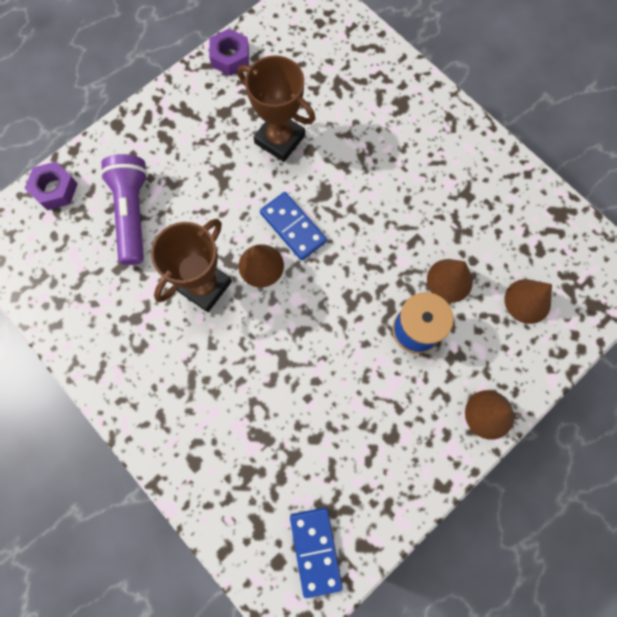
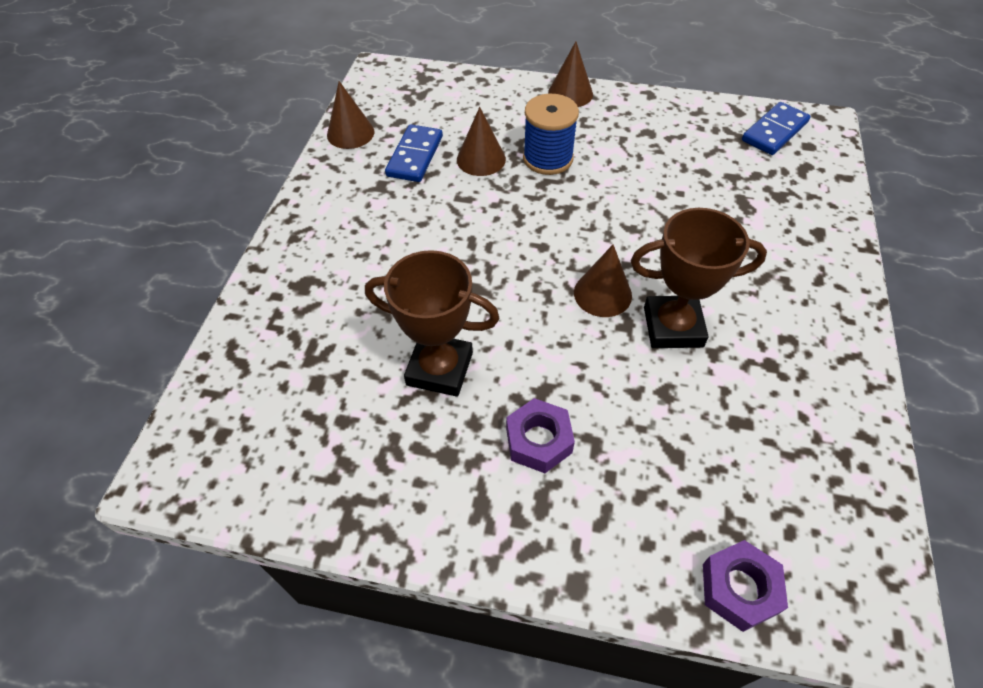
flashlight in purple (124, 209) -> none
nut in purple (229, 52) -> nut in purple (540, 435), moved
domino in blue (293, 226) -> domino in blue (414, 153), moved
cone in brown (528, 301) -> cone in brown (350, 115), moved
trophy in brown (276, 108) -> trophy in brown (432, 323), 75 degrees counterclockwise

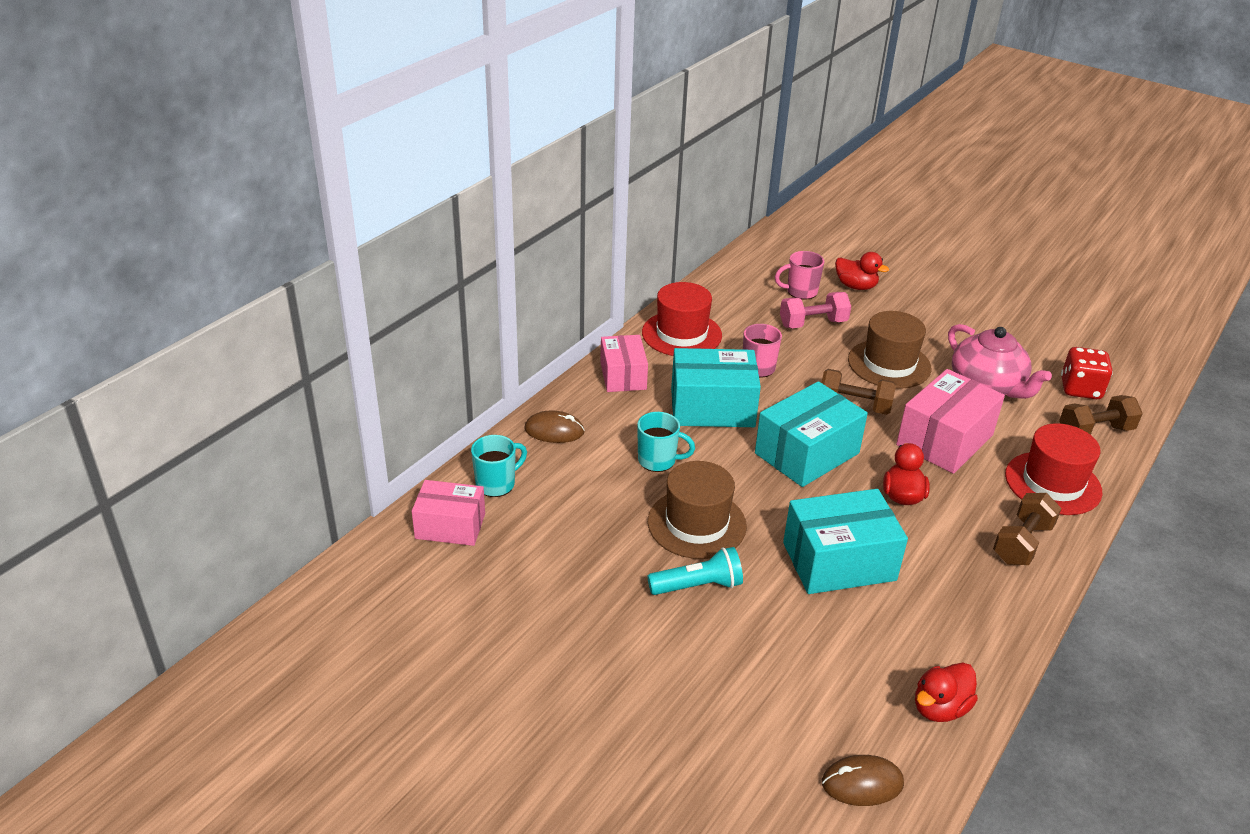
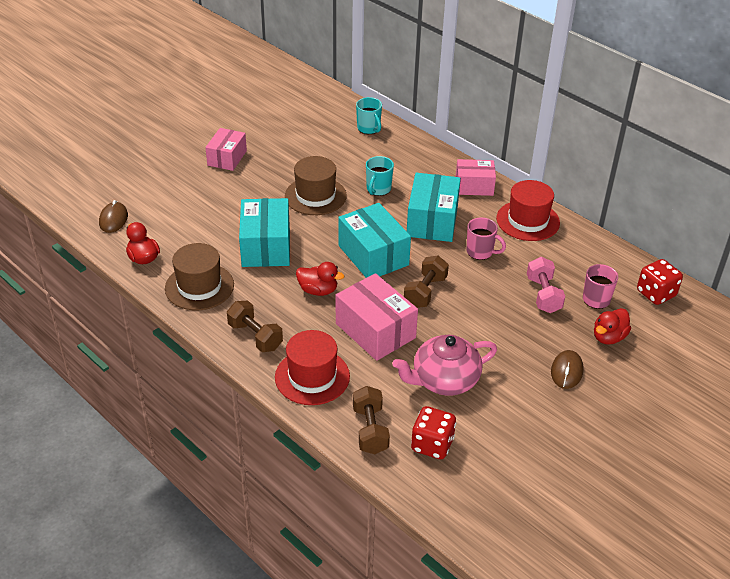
flashlight in turquoise (695, 571) -> none
none -> dice in red (660, 282)
box in pink (448, 513) -> box in pink (226, 149), moved
mouse in brown (555, 426) -> mouse in brown (567, 369), moved
hat in brown (889, 350) -> hat in brown (199, 276), moved

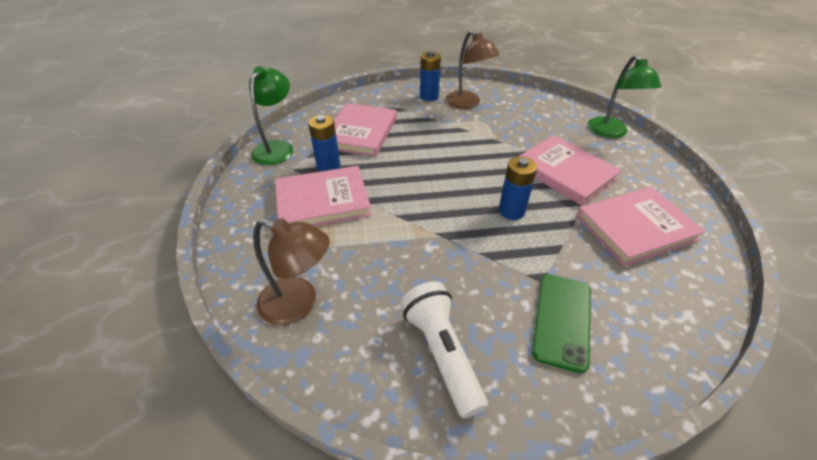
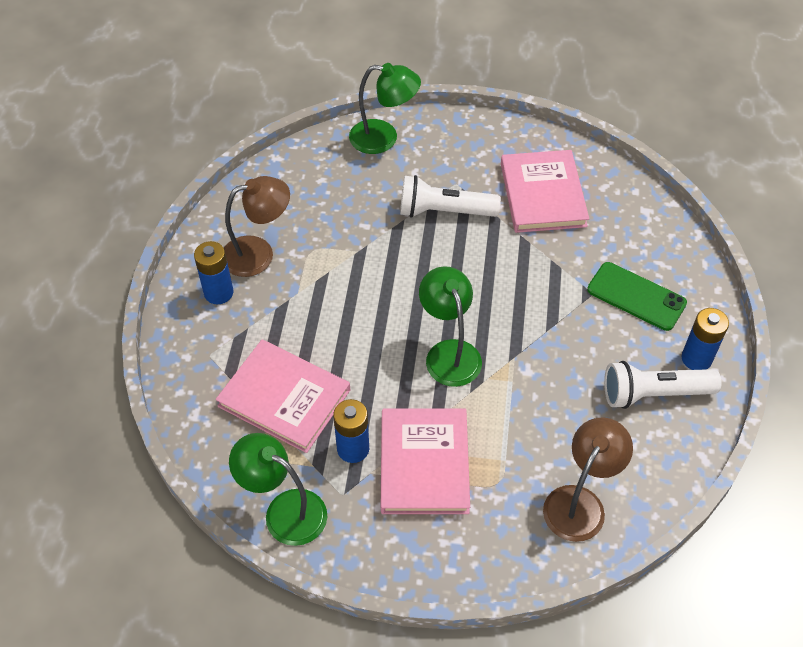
none -> lamp in green (450, 326)
battery in blue (518, 188) -> battery in blue (705, 339), moved
book in pink (570, 170) -> flashlight in white (450, 196)

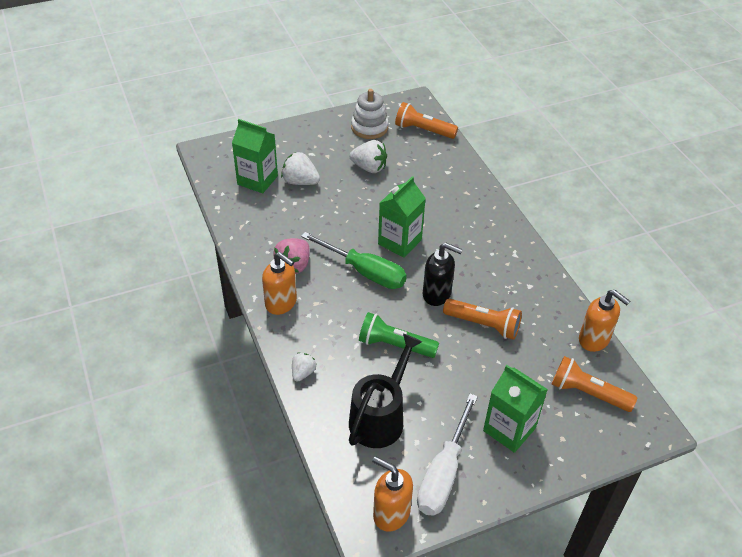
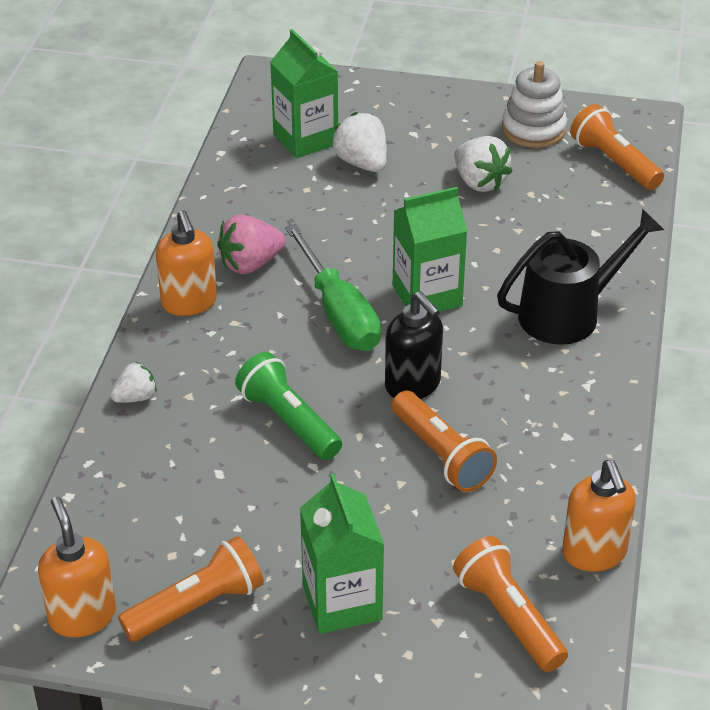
watering can in black (385, 390) -> watering can in black (580, 277), moved
screwdriver in white (447, 455) -> flashlight in orange (191, 589)

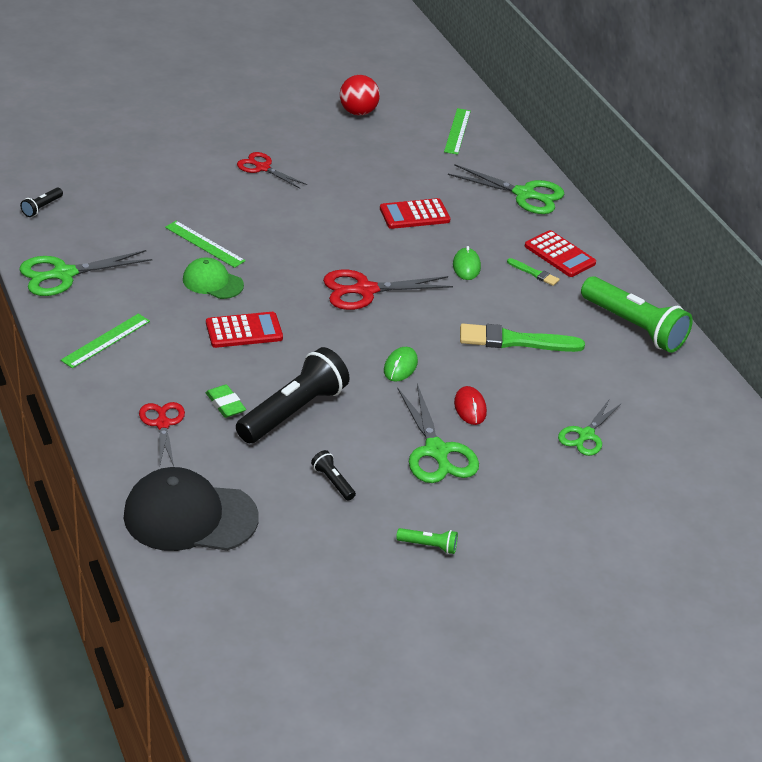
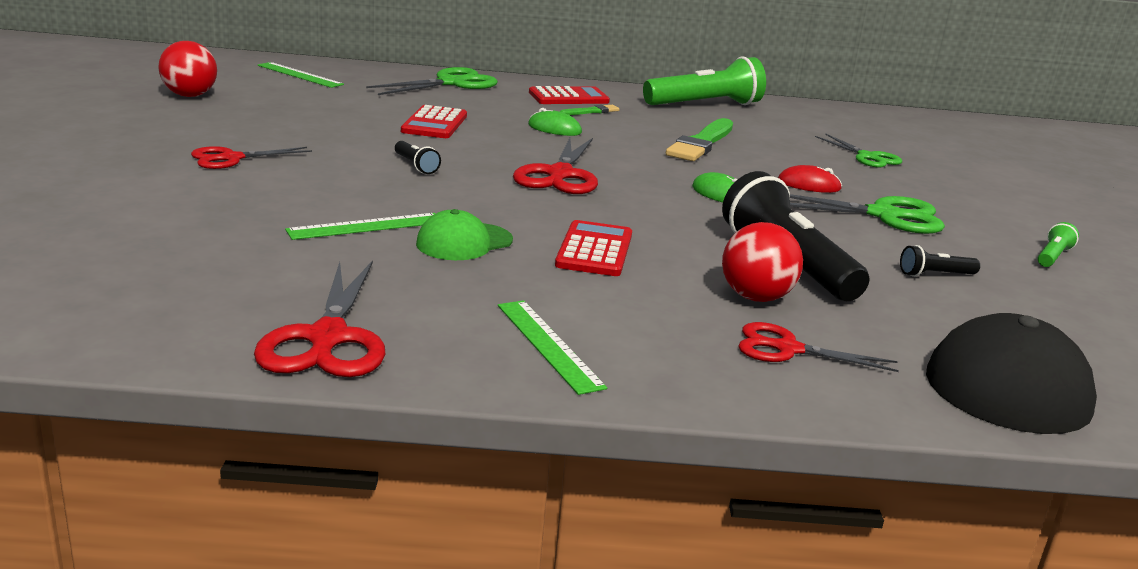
flashlight in black (41, 202) -> flashlight in black (418, 157), moved
eraser in green (226, 401) -> ball in red (762, 262)
scissors in green (85, 273) -> scissors in red (319, 318)

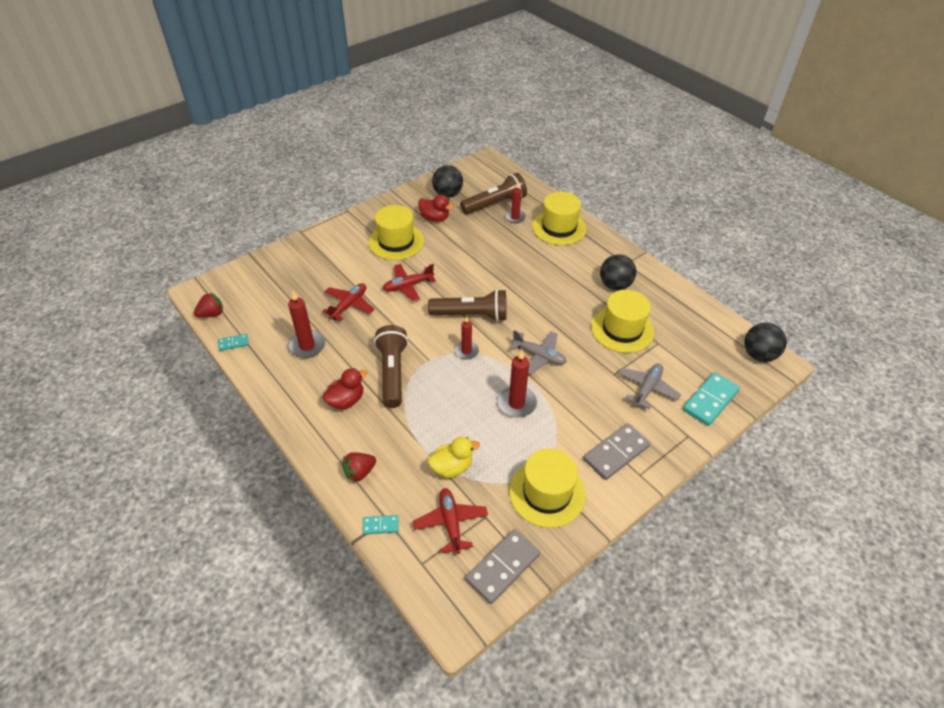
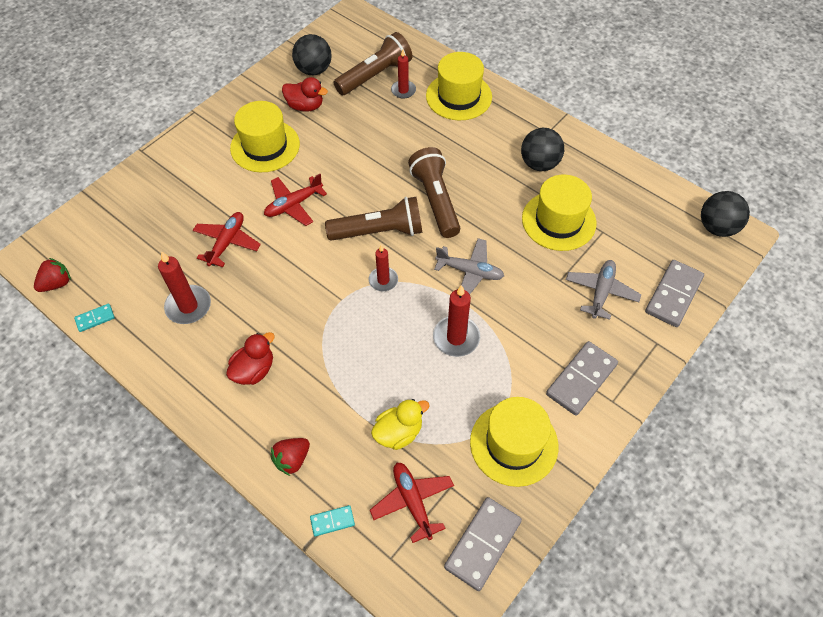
flashlight in brown (391, 366) -> flashlight in brown (434, 192), moved
domino in turquoise (711, 399) -> domino in grey (674, 293)

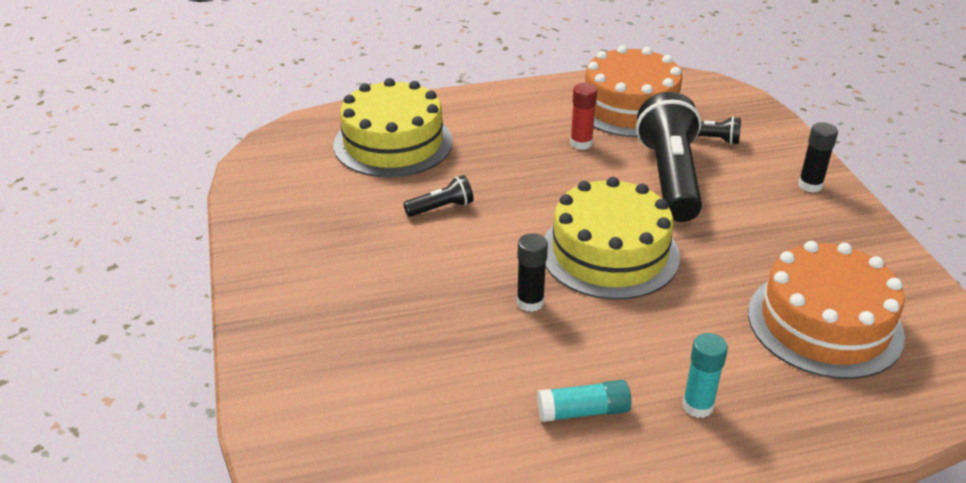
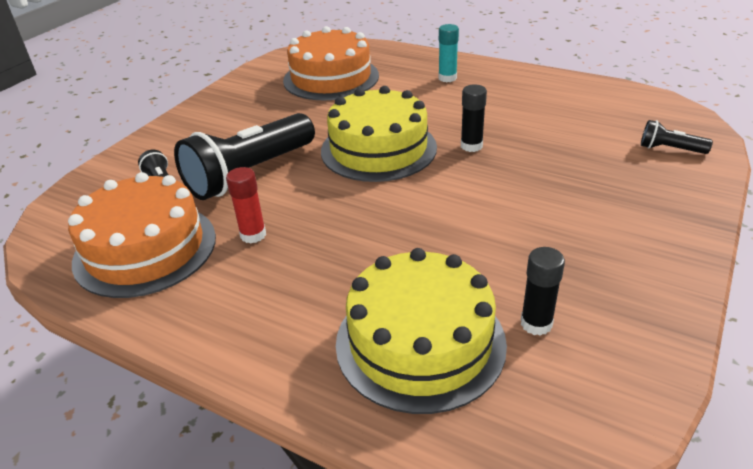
glue stick in turquoise (584, 401) -> none
flashlight in black (438, 196) -> flashlight in black (677, 137), moved
glue stick in black (818, 157) -> glue stick in black (543, 291), moved

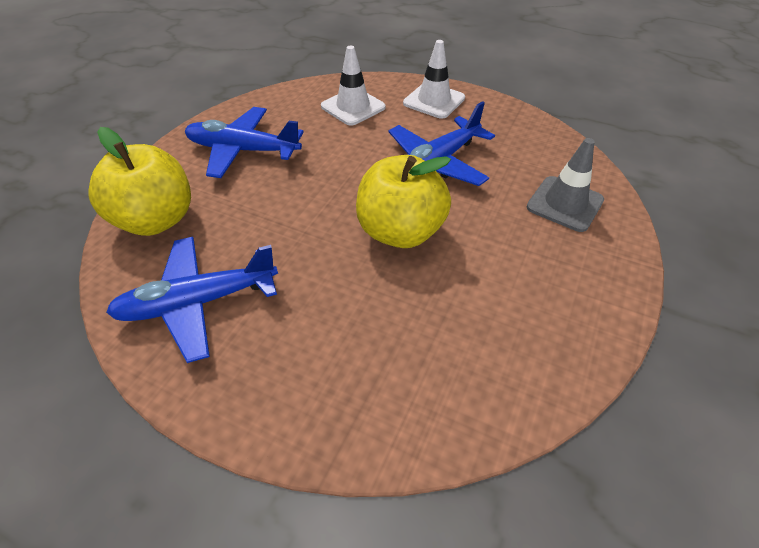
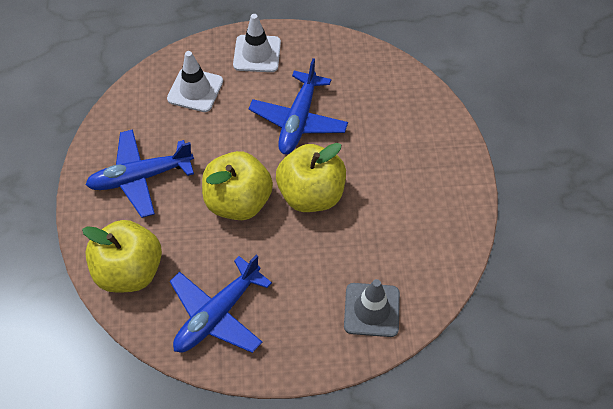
none -> apple in yellow (237, 185)
traffic cone in grey (565, 185) -> traffic cone in grey (372, 308), moved

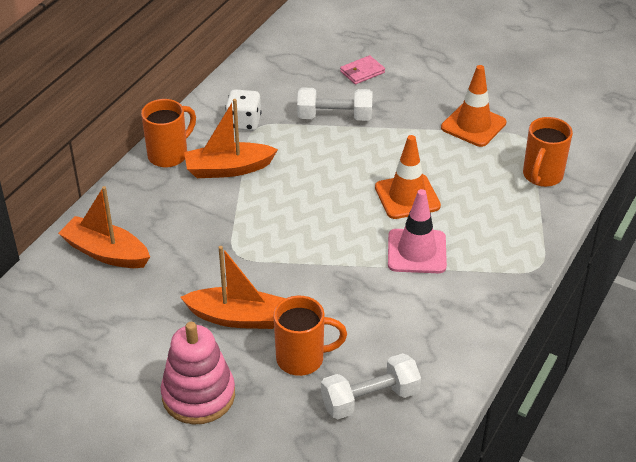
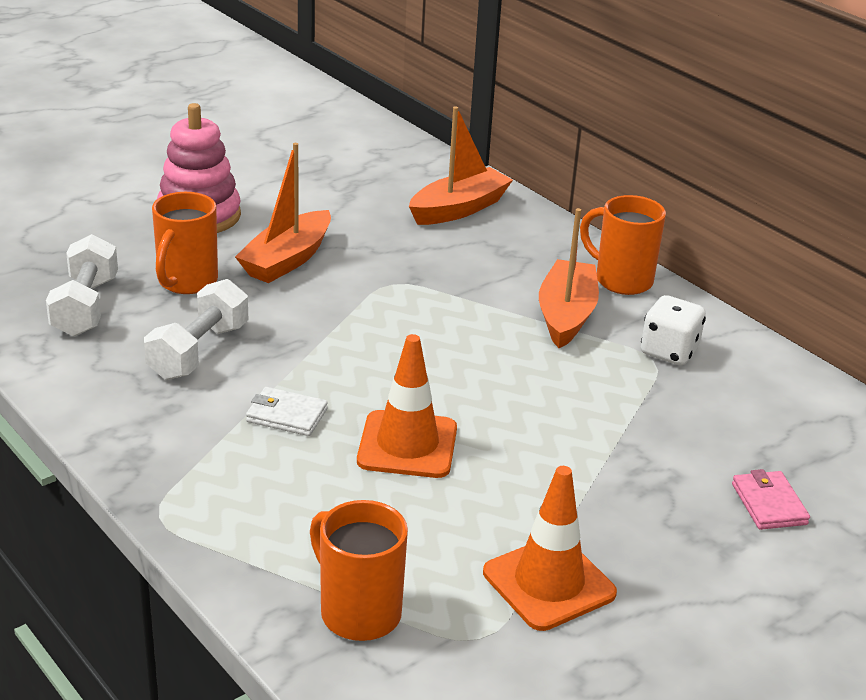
dumbbell in white (334, 104) -> dumbbell in white (196, 329), moved
traffic cone in pink (417, 231) -> wallet in white (287, 411)
mug in orange (168, 133) -> mug in orange (623, 245), 150 degrees clockwise

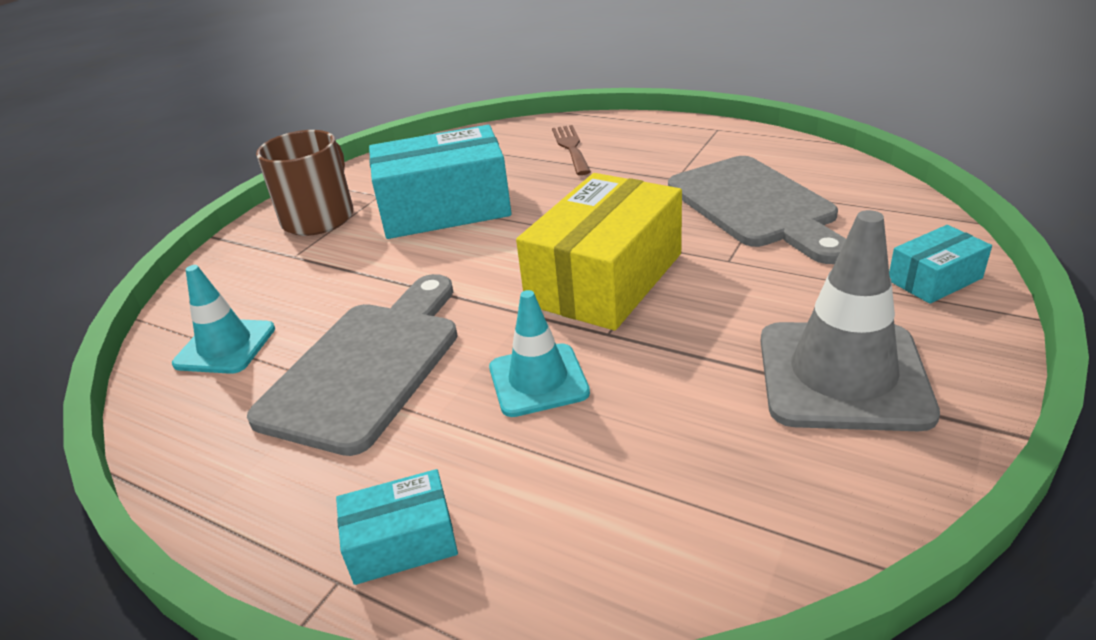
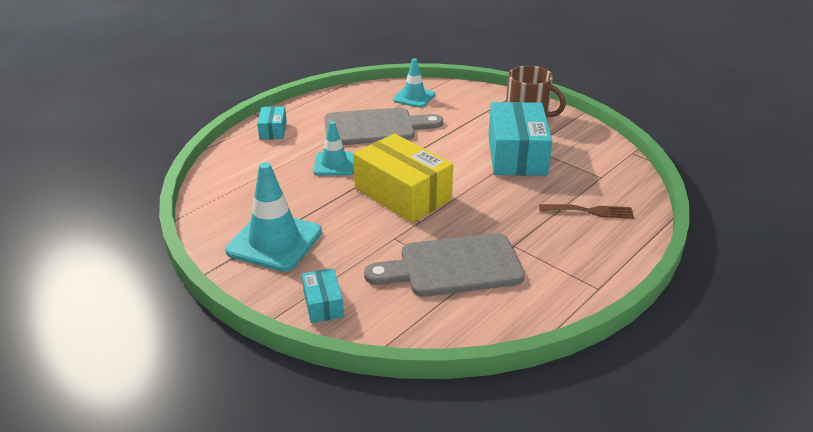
traffic cone in grey (850, 320) -> traffic cone in turquoise (273, 217)
cutting board in grey (352, 365) -> cutting board in grey (383, 126), 45 degrees counterclockwise

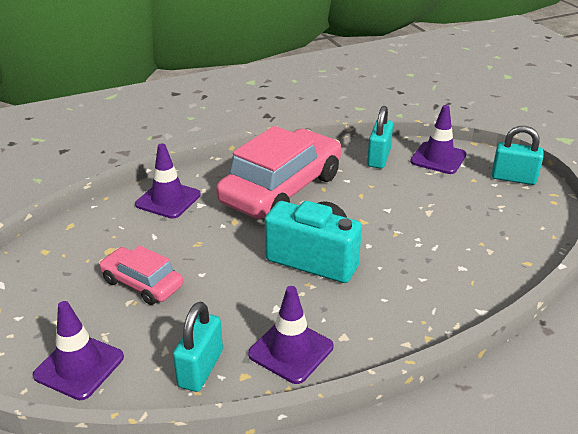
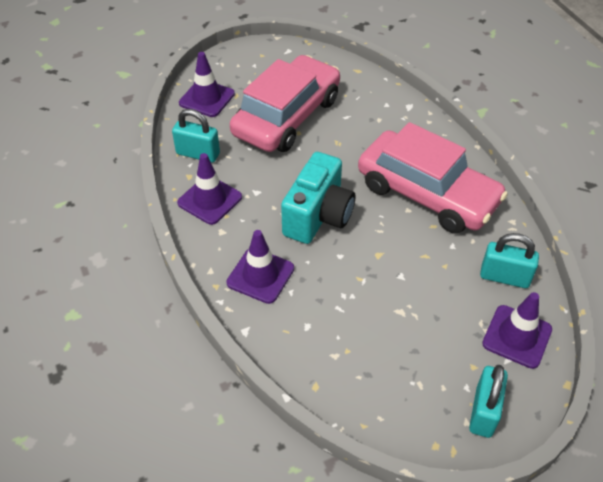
traffic cone in purple (168, 181) -> traffic cone in purple (260, 267), moved
car in pink (141, 275) -> car in pink (285, 103), x1.96

